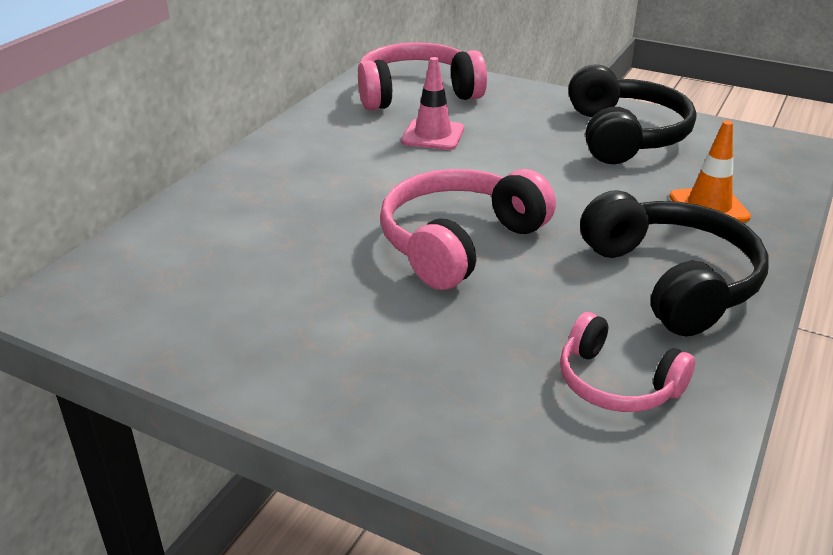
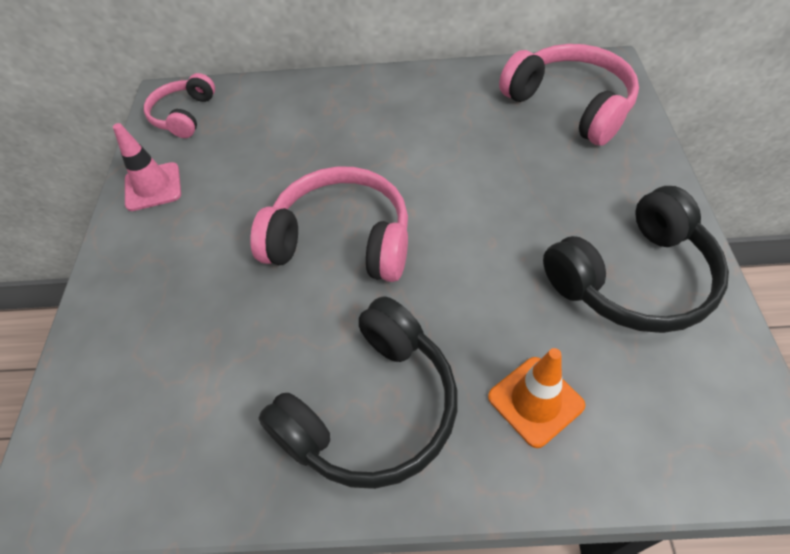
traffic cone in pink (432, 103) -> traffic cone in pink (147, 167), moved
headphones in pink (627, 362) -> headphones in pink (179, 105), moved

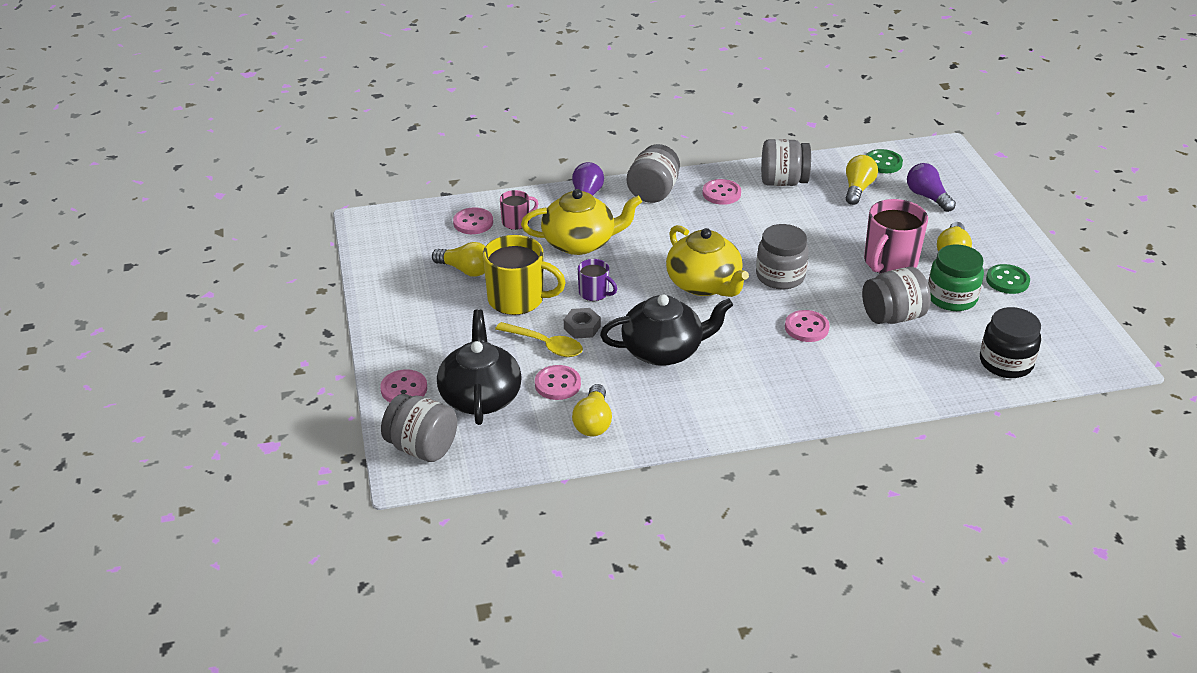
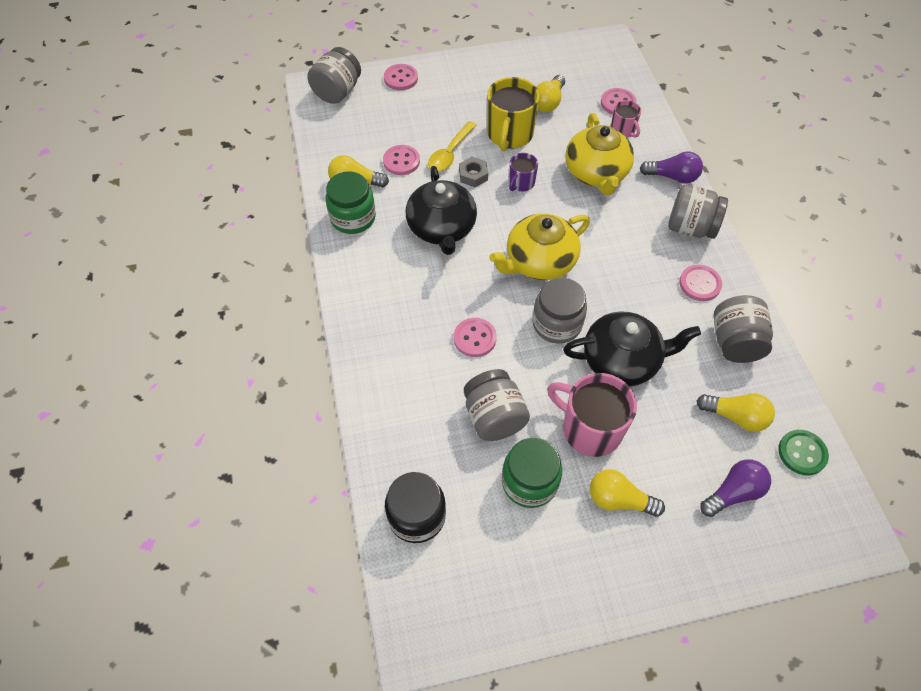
button in green (1008, 279) -> none
none -> jar in green (351, 202)
teapot in black (479, 367) -> teapot in black (632, 348), moved

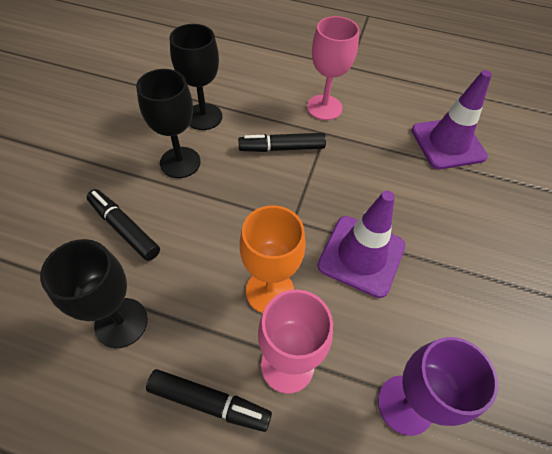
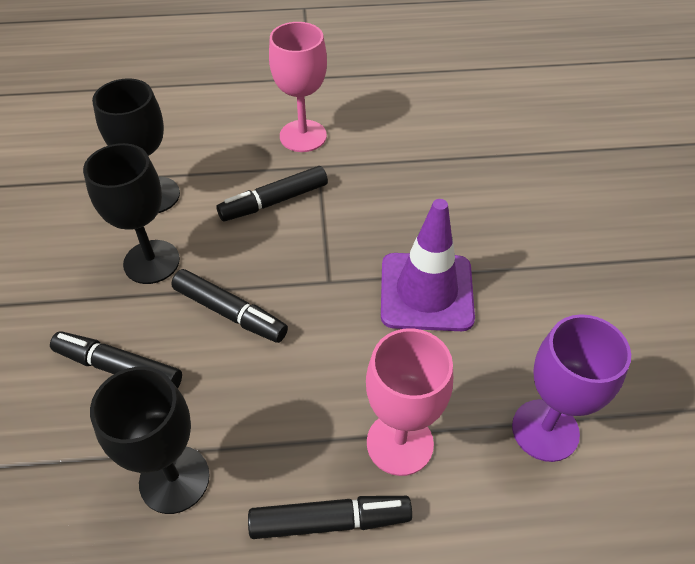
goblet in orange (273, 259) -> none
traffic cone in purple (451, 119) -> none
none -> marker in black (229, 306)

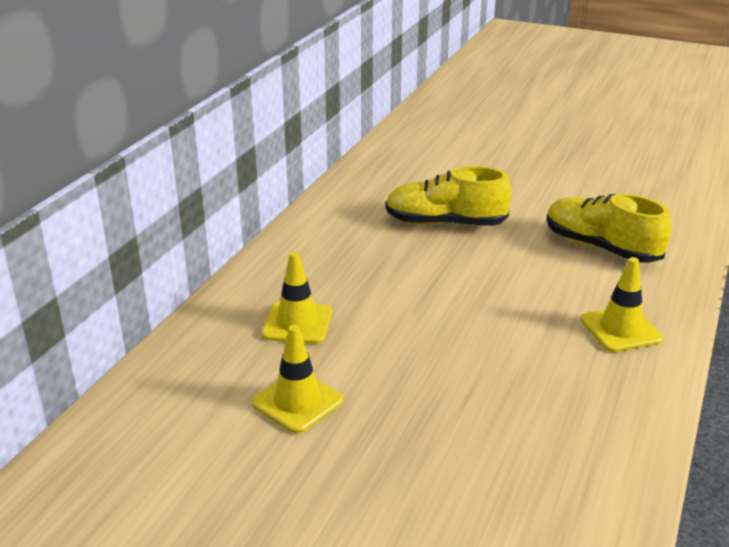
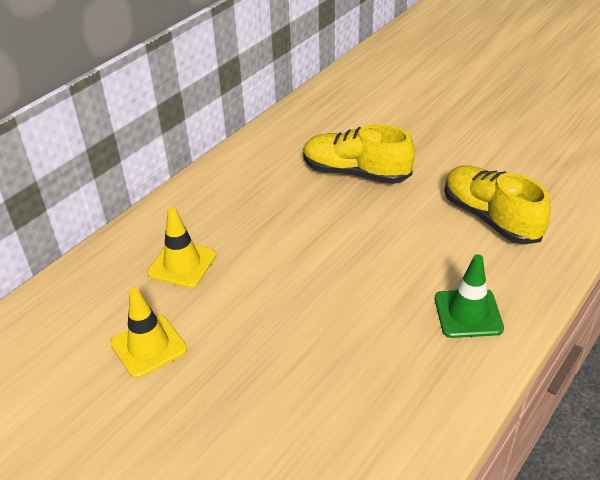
traffic cone in yellow (622, 304) -> traffic cone in green (469, 296)

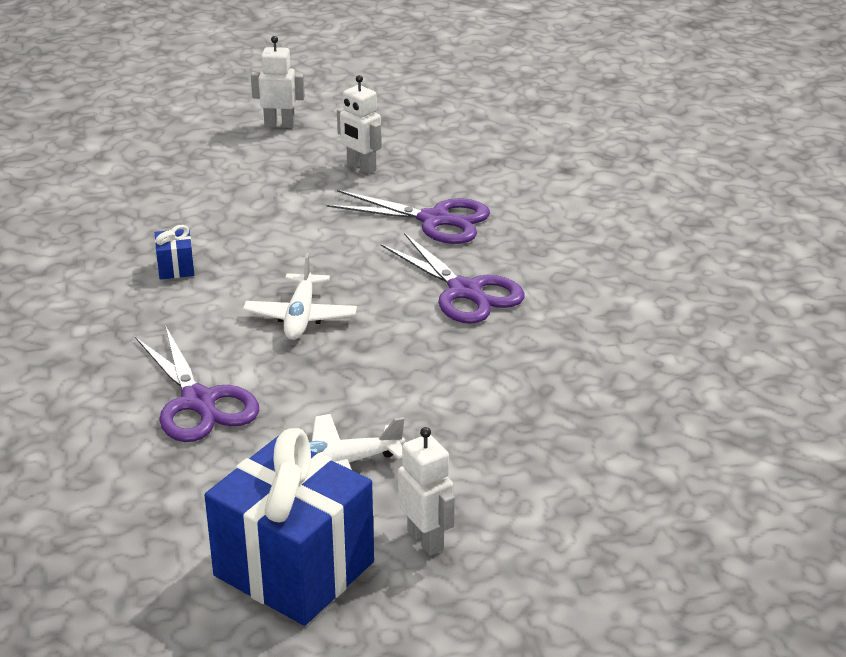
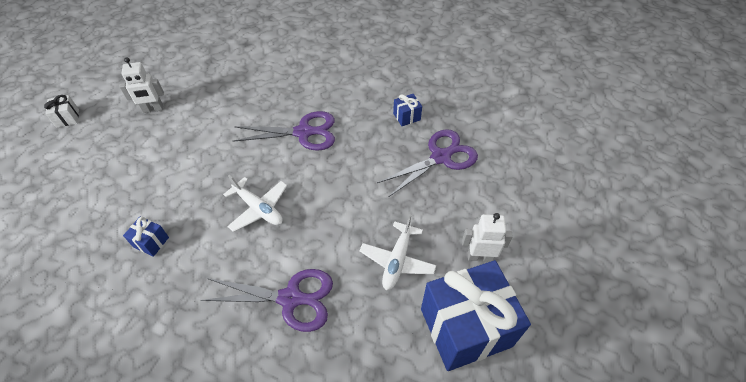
none -> gift in blue (407, 110)
scissors in purple (408, 217) -> scissors in purple (427, 163), moved
robot in white (278, 82) -> gift in white (61, 111)

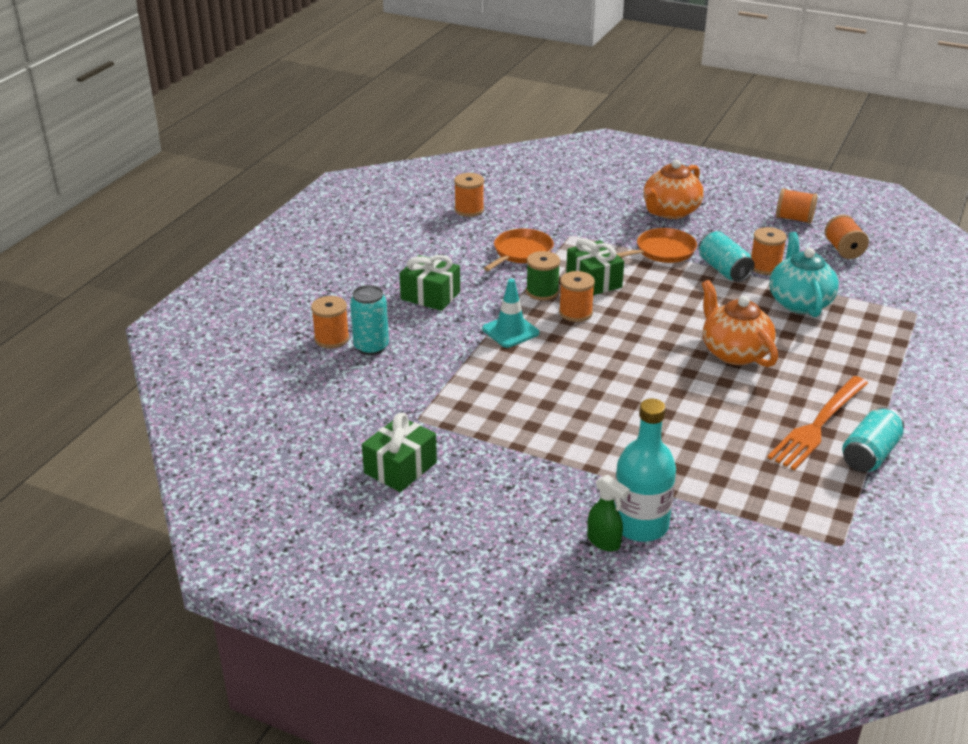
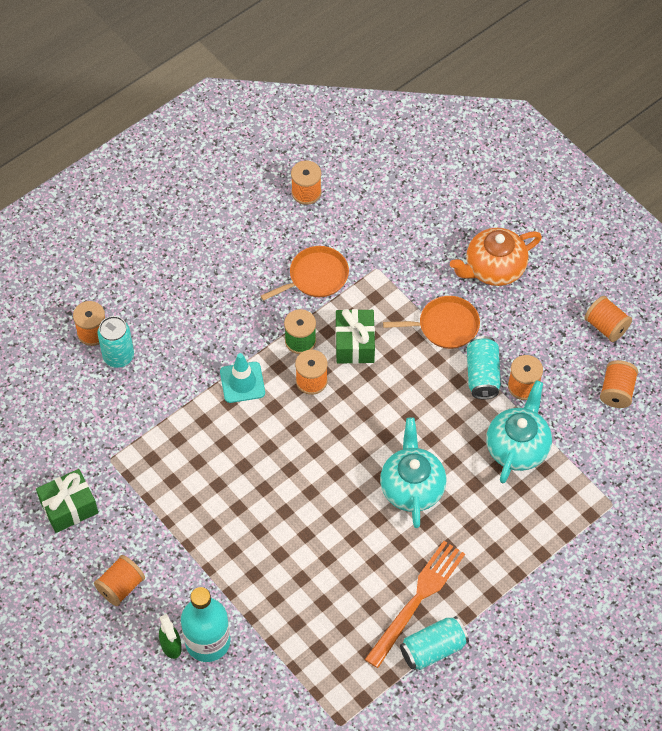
gift in green (429, 283) -> none
none -> spool in orange (119, 580)
teapot in orange (740, 323) -> teapot in turquoise (413, 472)
fork in orange (817, 423) -> fork in orange (415, 604), 150 degrees clockwise

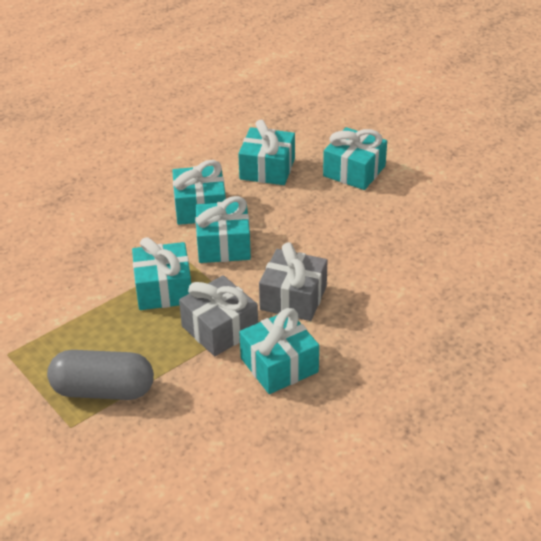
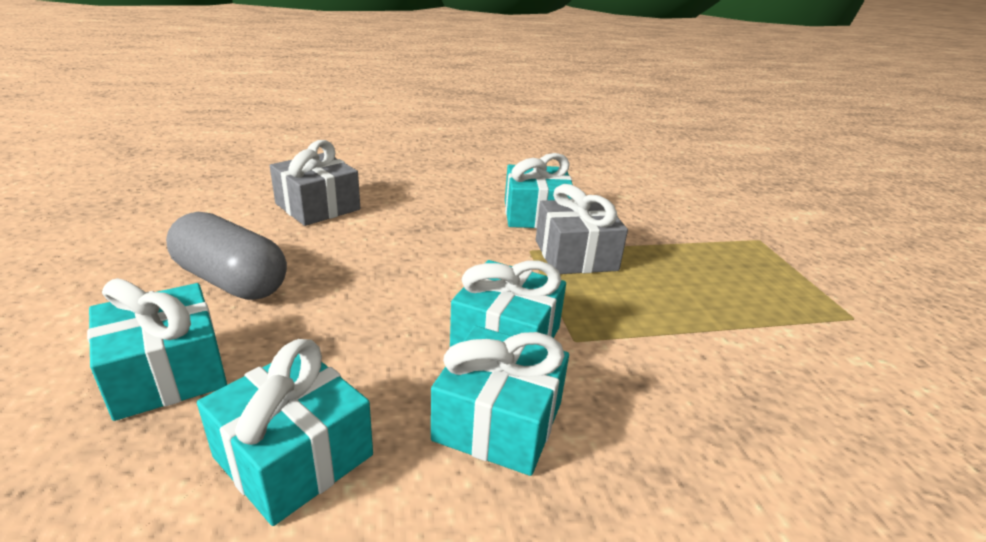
gift in turquoise (161, 273) -> none
capsule in grey (100, 375) -> capsule in grey (226, 256), moved
gift in grey (293, 281) -> gift in grey (315, 183), moved

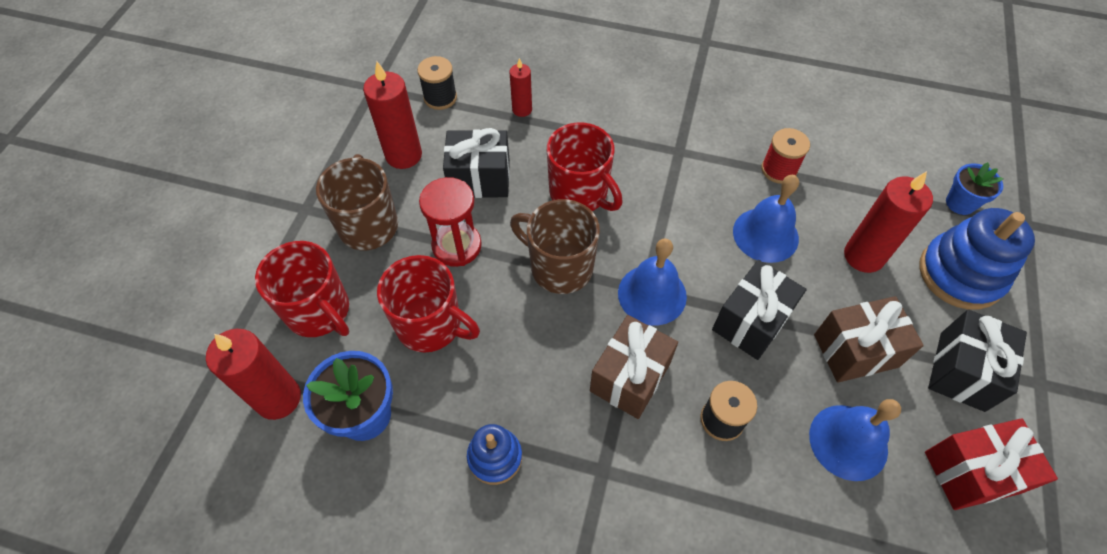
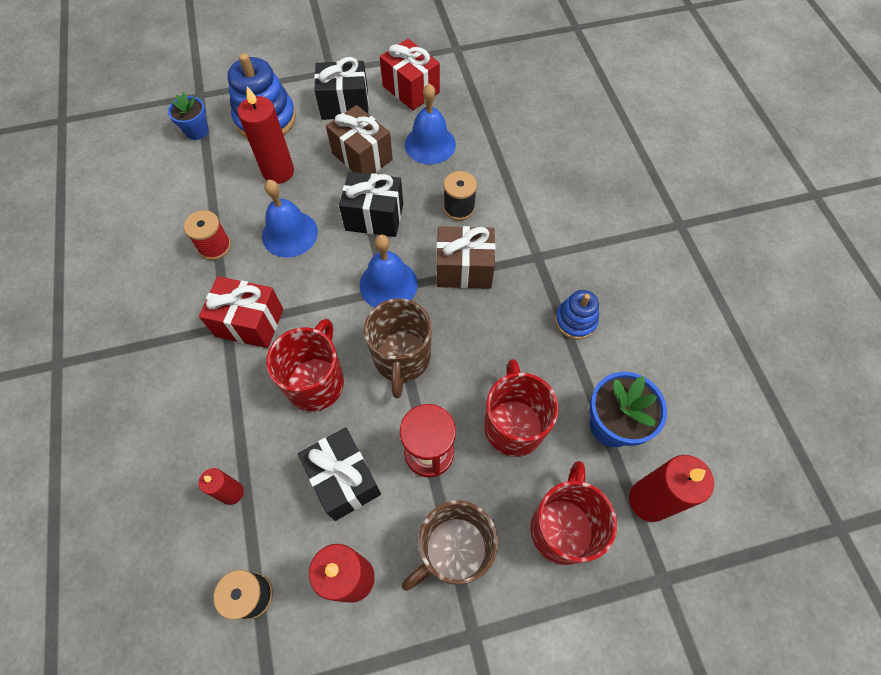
none -> gift in red (241, 312)

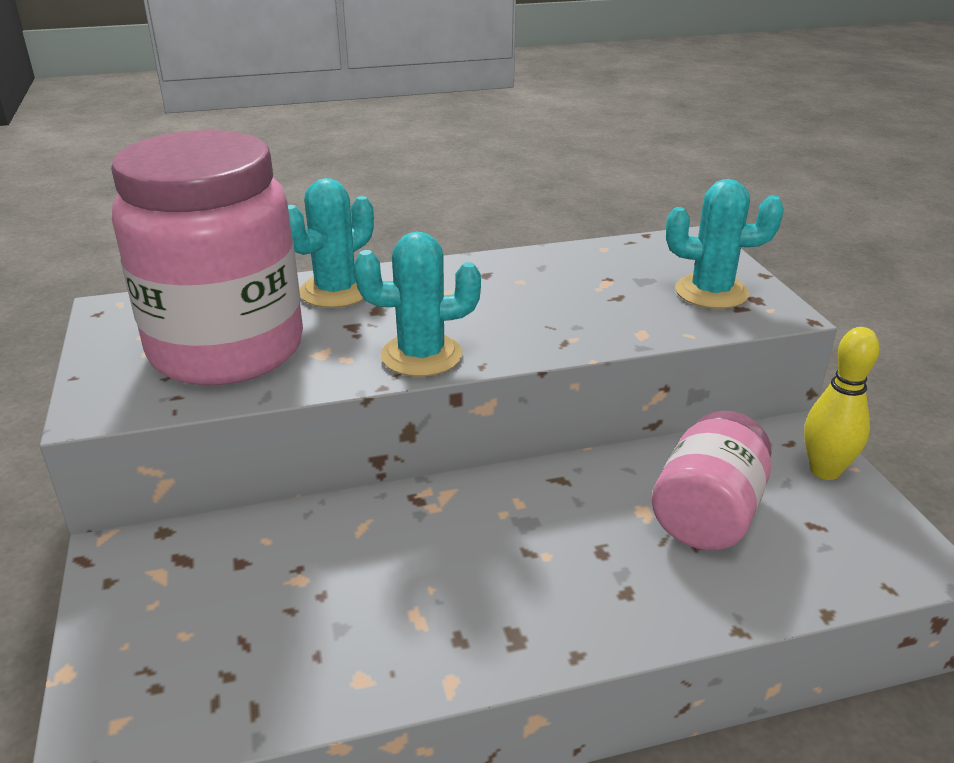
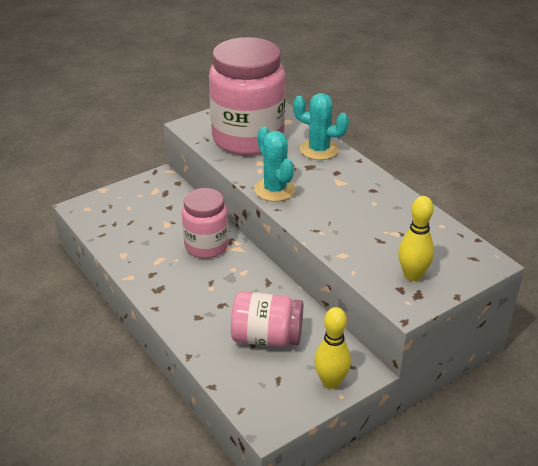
none -> jar in pink (205, 223)
cactus in turquoise (725, 244) -> bowling pin in yellow (416, 238)

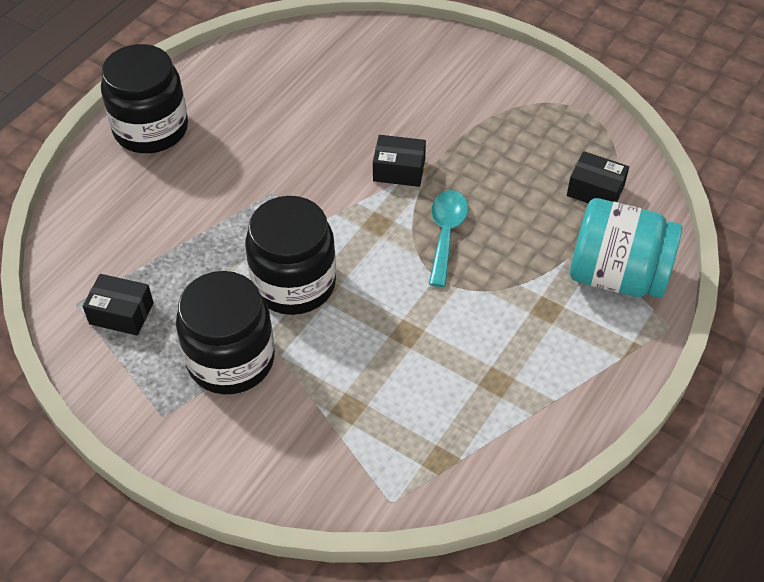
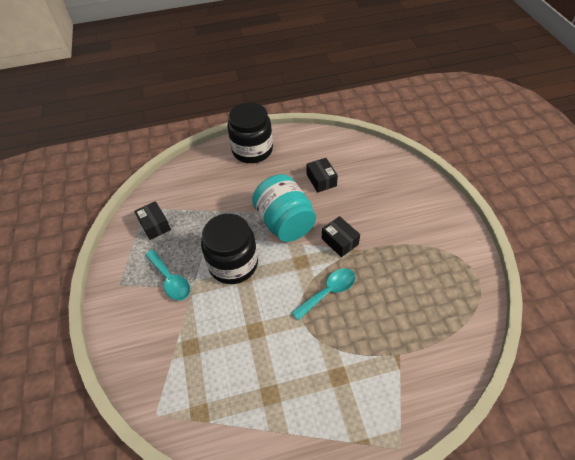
box in black (598, 177) -> box in black (322, 175), moved
jar in turquoise (626, 248) -> jar in turquoise (284, 208), moved
jar in black (225, 332) -> spoon in turquoise (167, 275)

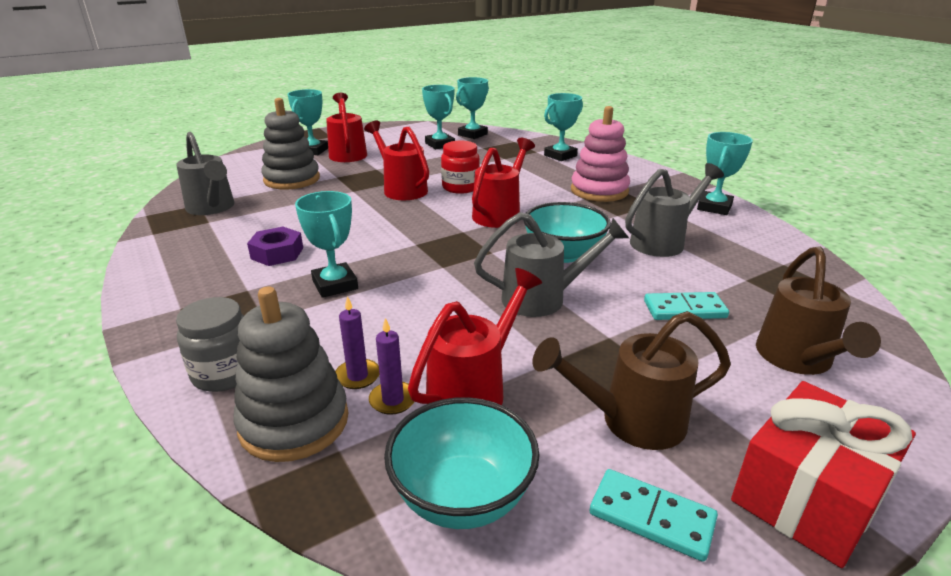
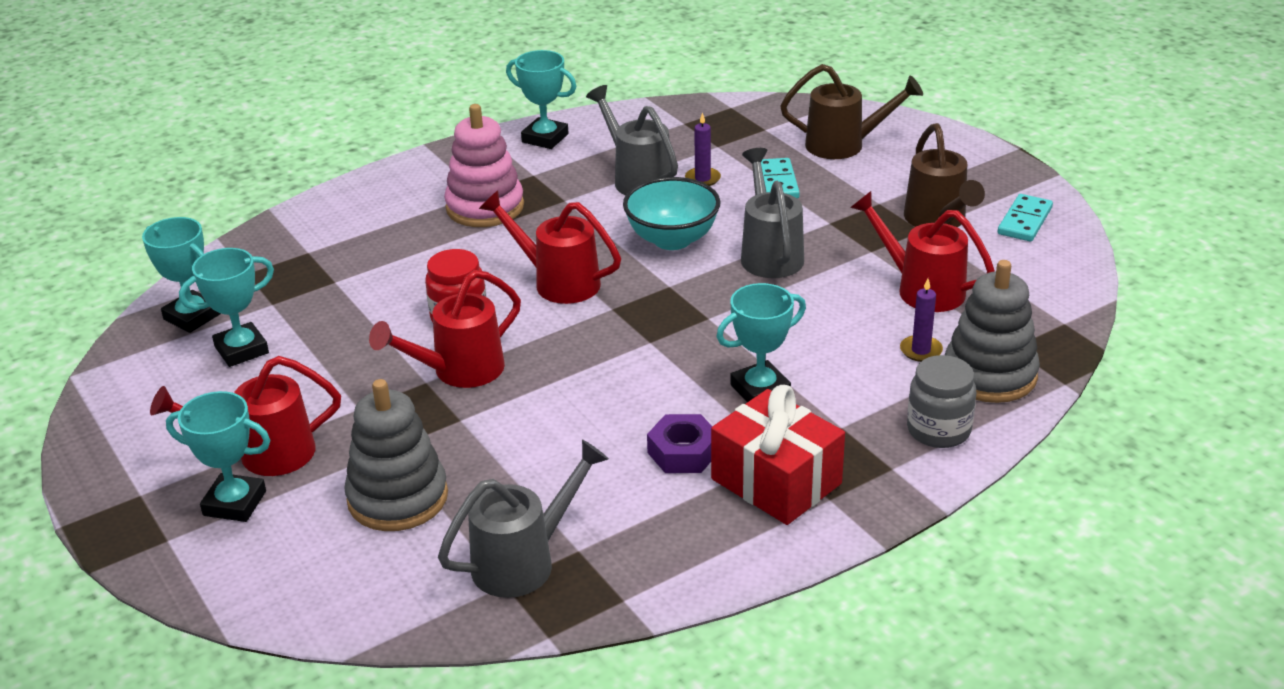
bowl in turquoise (461, 463) -> none
trophy in turquoise (563, 127) -> none
candle in purple (391, 366) -> candle in purple (703, 149), moved
gift in red (823, 474) -> gift in red (778, 455), moved

